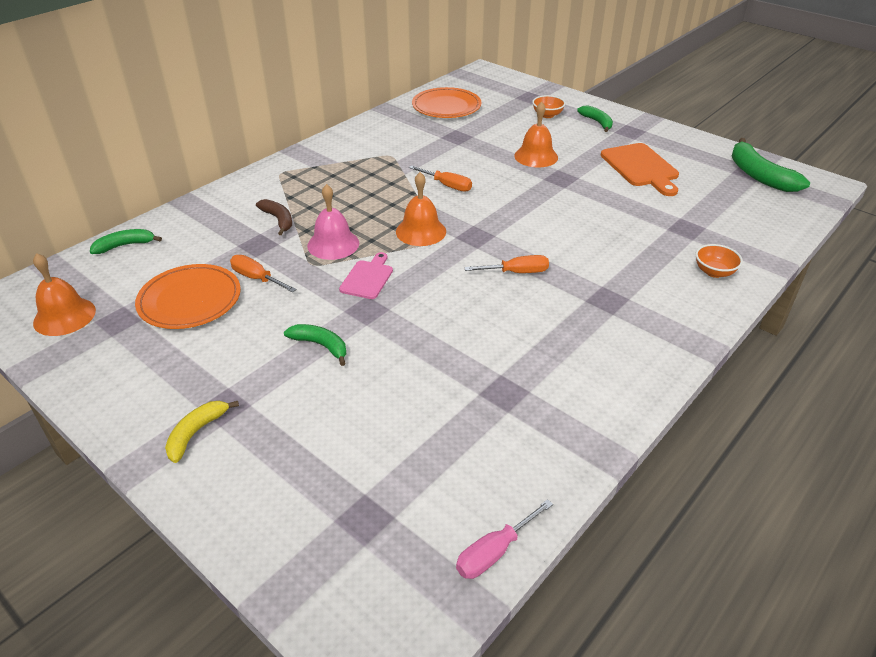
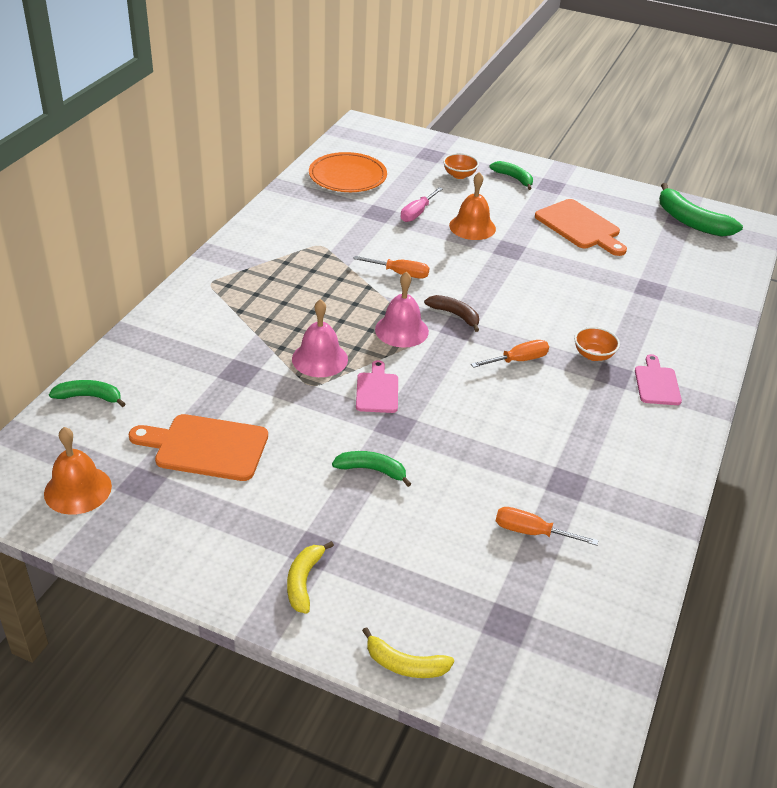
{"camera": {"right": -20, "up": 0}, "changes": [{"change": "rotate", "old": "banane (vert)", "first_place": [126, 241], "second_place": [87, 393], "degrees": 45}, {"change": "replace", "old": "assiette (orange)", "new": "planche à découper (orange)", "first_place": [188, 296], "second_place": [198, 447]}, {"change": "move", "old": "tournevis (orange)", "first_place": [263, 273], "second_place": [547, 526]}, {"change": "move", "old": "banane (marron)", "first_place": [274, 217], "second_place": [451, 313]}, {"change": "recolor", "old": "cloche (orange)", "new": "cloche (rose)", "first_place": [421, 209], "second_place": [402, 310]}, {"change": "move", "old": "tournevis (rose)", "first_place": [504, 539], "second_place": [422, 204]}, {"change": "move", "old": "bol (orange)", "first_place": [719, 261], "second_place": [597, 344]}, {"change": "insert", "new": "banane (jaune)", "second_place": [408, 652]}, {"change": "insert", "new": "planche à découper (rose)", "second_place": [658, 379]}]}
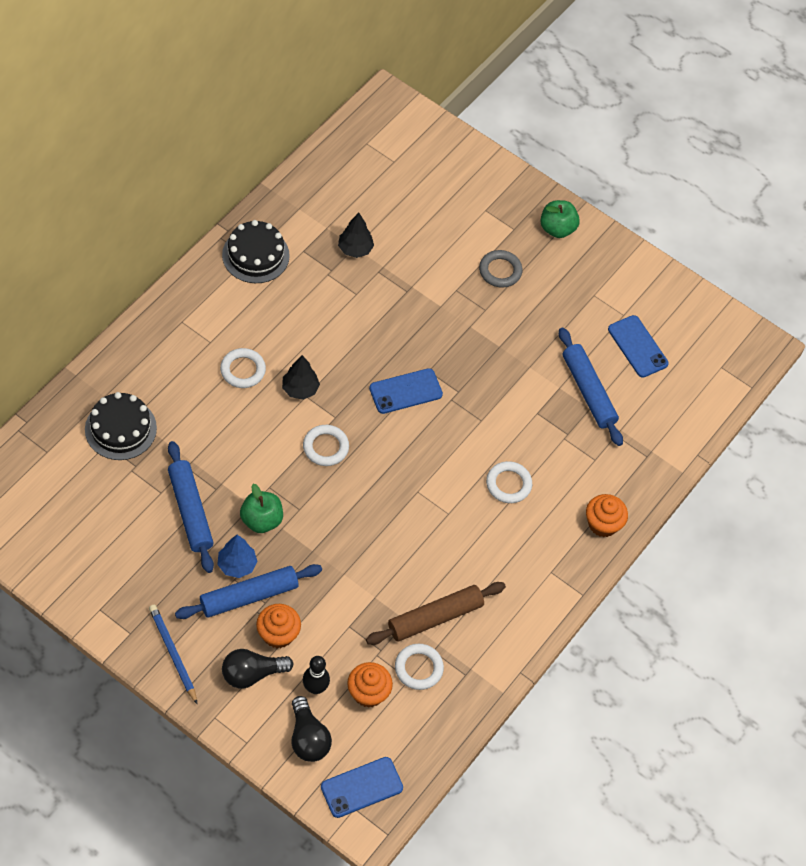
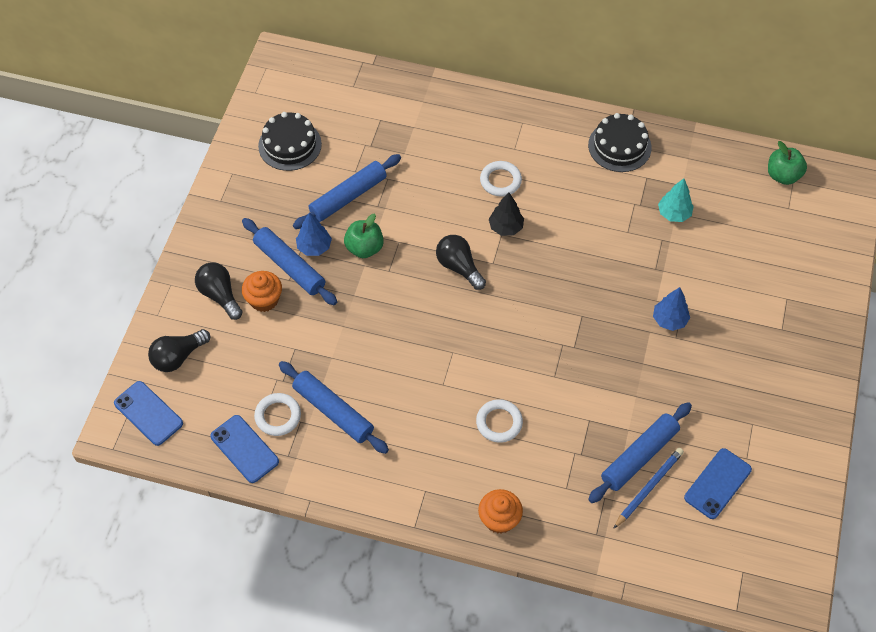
{"camera": {"right": 75, "up": 0}, "changes": [{"change": "move", "old": "gâteau (noir)", "first_place": [121, 426], "second_place": [290, 141]}, {"change": "move", "old": "crayon (bleu)", "first_place": [173, 654], "second_place": [648, 488]}, {"change": "replace", "old": "anneau (blanc)", "new": "ampoule (noir)", "first_place": [326, 445], "second_place": [461, 262]}, {"change": "delete", "old": "quille (noir)", "first_place": [316, 675]}, {"change": "recolor", "old": "arbre (noir)", "new": "arbre (turquoise)", "first_place": [356, 235], "second_place": [676, 200]}, {"change": "delete", "old": "muffin (orange)", "first_place": [370, 685]}, {"change": "recolor", "old": "rouleau à pâtisserie (marron)", "new": "rouleau à pâtisserie (bleu)", "first_place": [436, 613], "second_place": [334, 407]}, {"change": "move", "old": "téléphone (bleu)", "first_place": [406, 391], "second_place": [244, 449]}, {"change": "delete", "old": "anneau (gris)", "first_place": [500, 269]}, {"change": "move", "old": "pomme (vert)", "first_place": [560, 219], "second_place": [787, 163]}, {"change": "insert", "new": "arbre (bleu)", "second_place": [671, 309]}]}
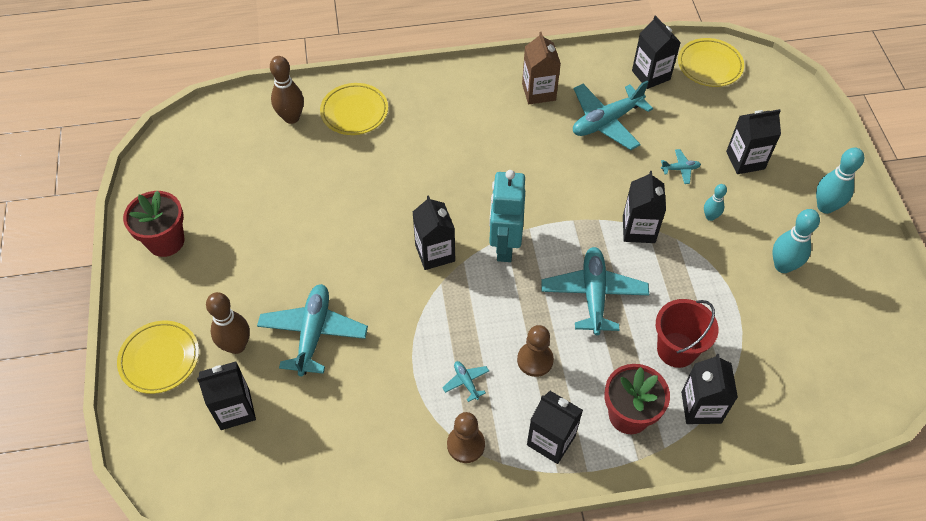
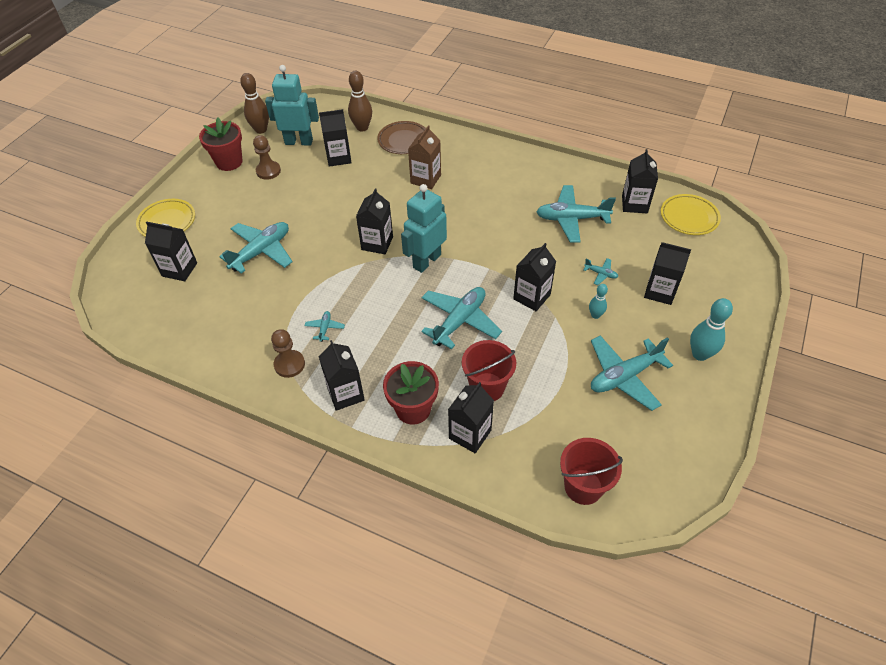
{"camera": {"right": 35, "up": -5}, "changes": [{"change": "move", "old": "quille (marron)", "first_place": [228, 323], "second_place": [254, 103]}, {"change": "recolor", "old": "assiette (jaune)", "new": "assiette (marron)", "first_place": [354, 109], "second_place": [401, 137]}, {"change": "move", "old": "pion (marron)", "first_place": [535, 351], "second_place": [267, 157]}, {"change": "move", "old": "brique de lait (marron)", "first_place": [541, 68], "second_place": [424, 157]}, {"change": "replace", "old": "quille (turquoise)", "new": "avion (turquoise)", "first_place": [796, 241], "second_place": [632, 373]}, {"change": "insert", "new": "robot (turquoise)", "second_place": [292, 105]}, {"change": "insert", "new": "brique de lait (noir)", "second_place": [335, 138]}, {"change": "insert", "new": "seau (rouge)", "second_place": [591, 471]}]}
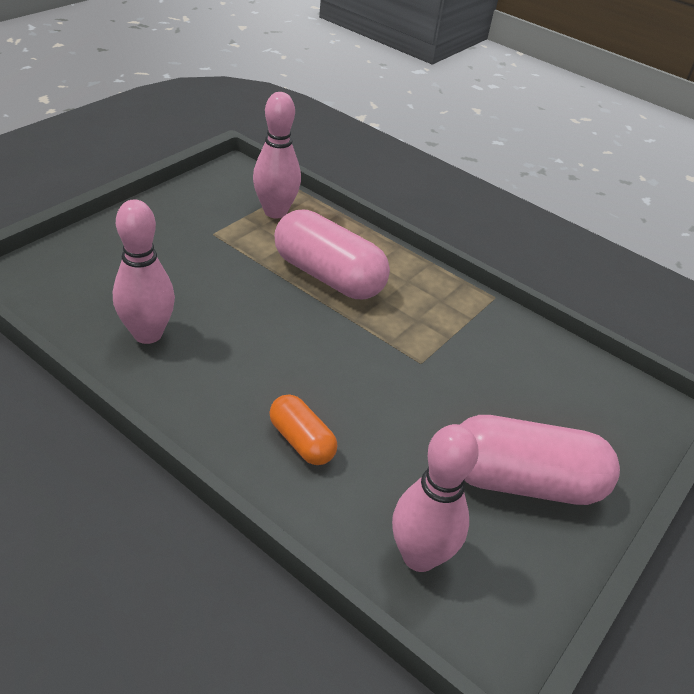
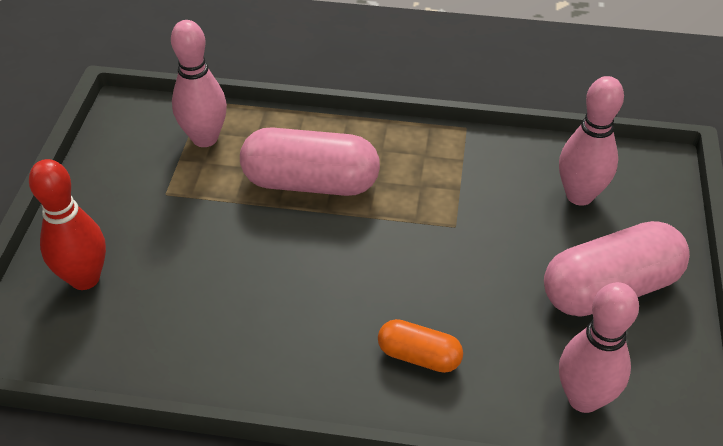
{"camera": {"right": -25, "up": 5}, "changes": [{"change": "move", "old": "quille (rose)", "first_place": [144, 272], "second_place": [591, 141]}, {"change": "insert", "new": "quille (rouge)", "second_place": [67, 224]}]}
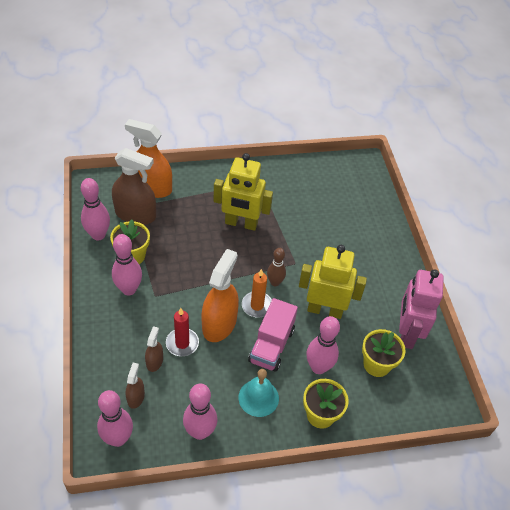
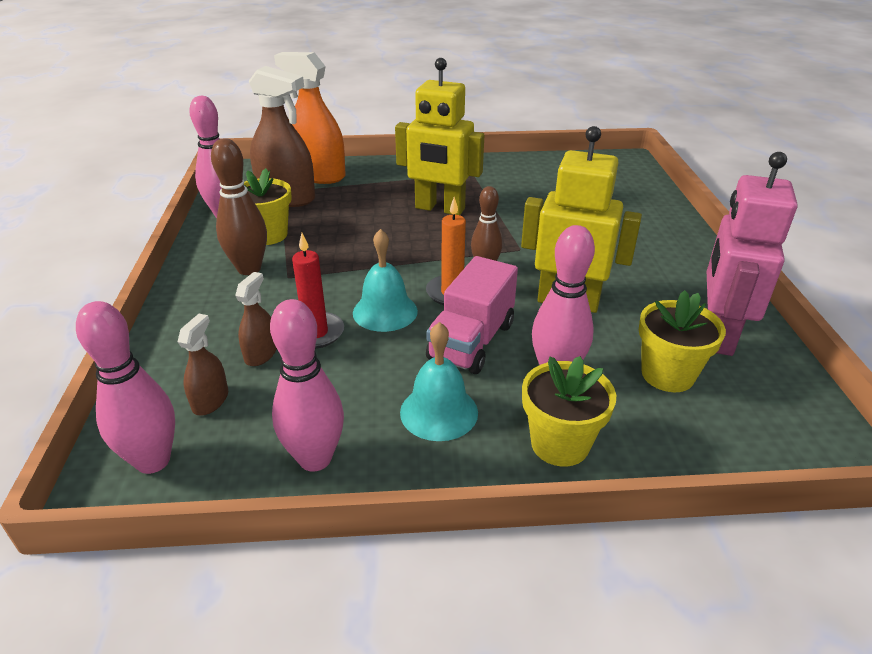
{"camera": {"right": 10, "up": -15}, "changes": [{"change": "recolor", "old": "quille (rose)", "new": "quille (marron)", "first_place": [127, 264], "second_place": [239, 206]}, {"change": "replace", "old": "vaporisateur (orange)", "new": "cloche (turquoise)", "first_place": [220, 295], "second_place": [385, 280]}]}
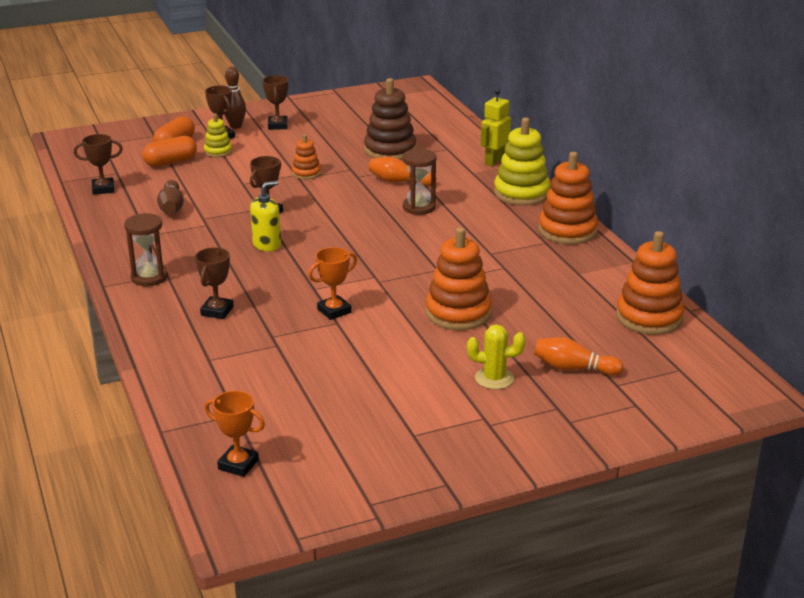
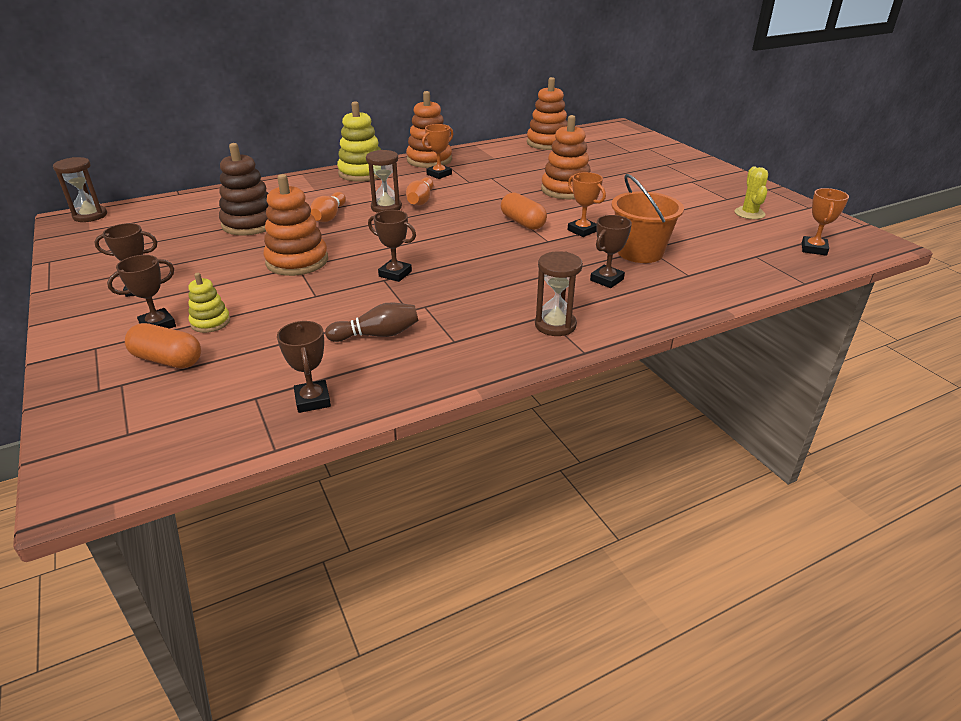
{"camera": {"right": -95, "up": 5}, "changes": [{"change": "move", "old": "gélule (orange)", "first_place": [169, 151], "second_place": [524, 211]}, {"change": "rotate", "old": "trophée (marron)", "first_place": [214, 283], "second_place": [611, 251], "degrees": -60}, {"change": "delete", "old": "quille (marron)", "first_place": [235, 98]}, {"change": "delete", "old": "distributeur de savon (jaune)", "first_place": [265, 216]}, {"change": "resize", "old": "jouet à empiler (orange)", "first_place": [306, 157], "second_place": [295, 225], "factor": 1.86}, {"change": "move", "old": "cactus (jaune)", "first_place": [496, 356], "second_place": [751, 192]}, {"change": "delete", "old": "robot (jaune)", "first_place": [496, 127]}, {"change": "move", "old": "quille (orange)", "first_place": [578, 356], "second_place": [419, 191]}, {"change": "insert", "new": "sablier (marron)", "second_place": [80, 189]}, {"change": "insert", "new": "trophée (orange)", "second_place": [437, 151]}, {"change": "insert", "new": "seau (orange)", "second_place": [647, 218]}]}
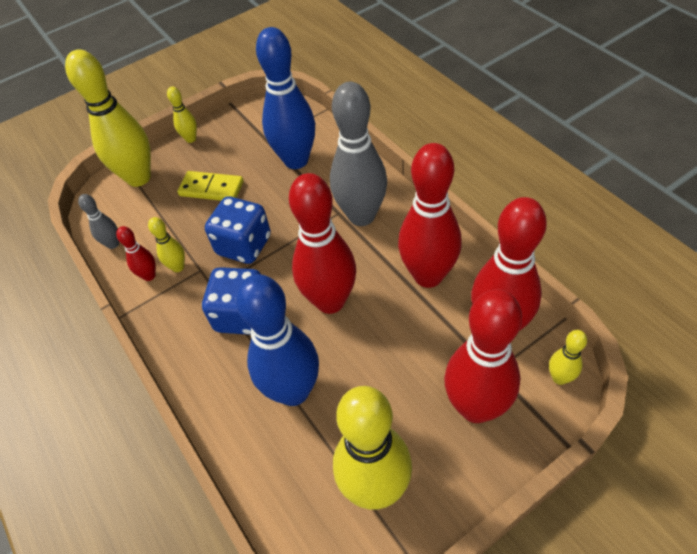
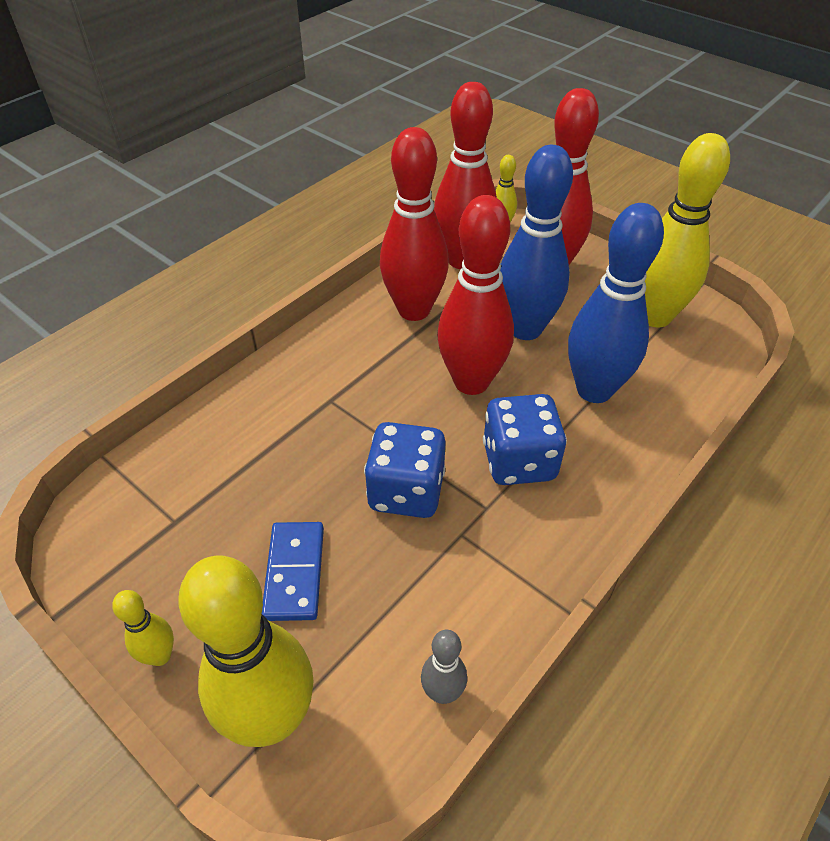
{"camera": {"right": -110, "up": -5}, "changes": [{"change": "delete", "old": "quille (rouge)", "first_place": [136, 253]}, {"change": "delete", "old": "quille (jaune)", "first_place": [166, 244]}, {"change": "recolor", "old": "domino (jaune)", "new": "domino (bleu)", "first_place": [210, 186], "second_place": [293, 571]}, {"change": "move", "old": "quille (bleu)", "first_place": [285, 98], "second_place": [536, 242]}, {"change": "delete", "old": "quille (gris)", "first_place": [358, 154]}]}
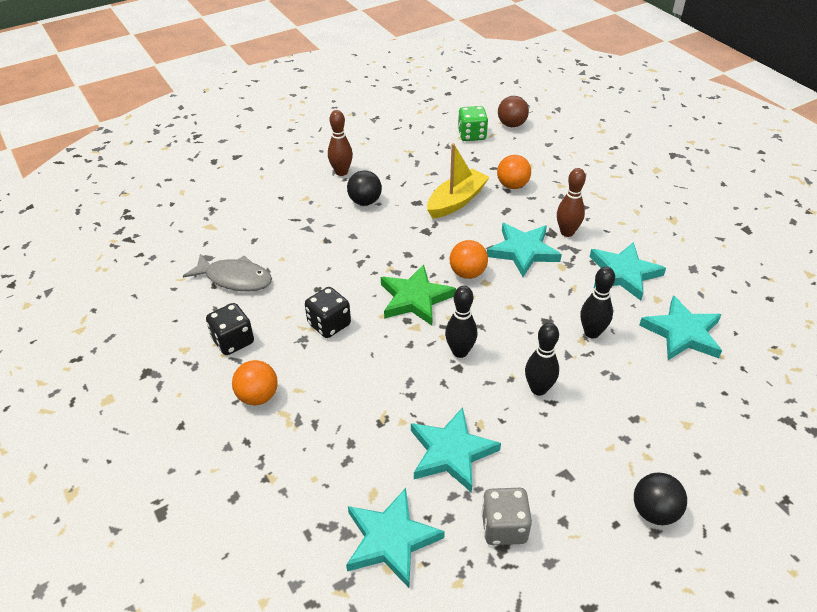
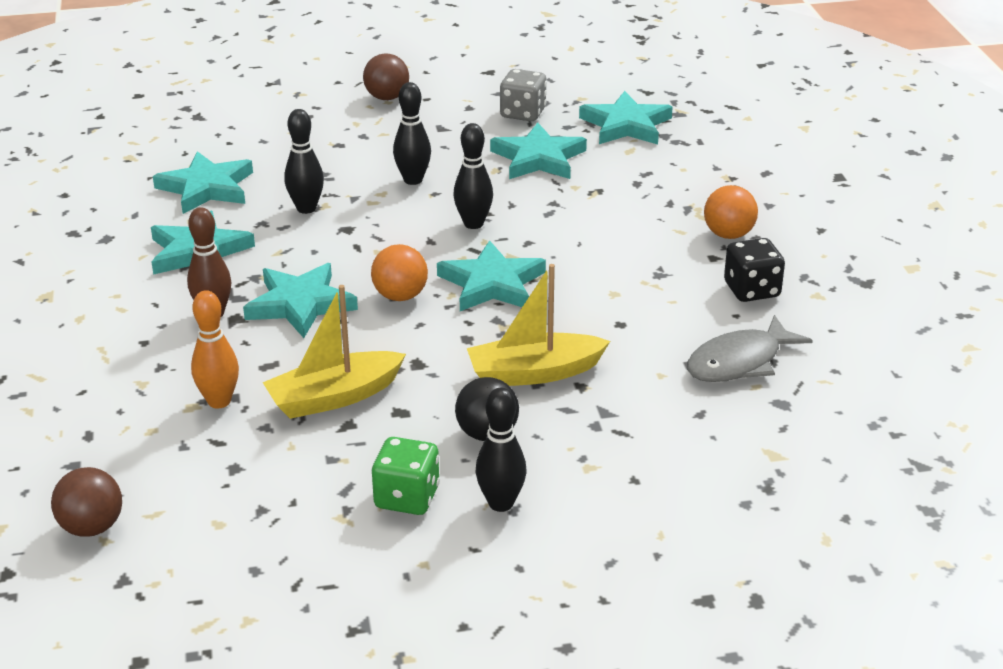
{"camera": {"right": -160, "up": -10}, "changes": [{"change": "rotate", "old": "poisson (gris)", "first_place": [227, 272], "second_place": [750, 348], "degrees": -75}, {"change": "delete", "old": "dé (noir)", "first_place": [328, 312]}, {"change": "recolor", "old": "quille (marron)", "new": "quille (noir)", "first_place": [340, 143], "second_place": [501, 450]}, {"change": "recolor", "old": "étoile (vert)", "new": "étoile (turquoise)", "first_place": [418, 295], "second_place": [491, 276]}, {"change": "move", "old": "dé (vert)", "first_place": [473, 123], "second_place": [406, 476]}, {"change": "replace", "old": "balle (orange)", "new": "quille (orange)", "first_place": [514, 172], "second_place": [215, 349]}, {"change": "recolor", "old": "balle (noir)", "new": "balle (marron)", "first_place": [660, 498], "second_place": [386, 76]}, {"change": "insert", "new": "bateau (jaune)", "second_place": [538, 325]}]}
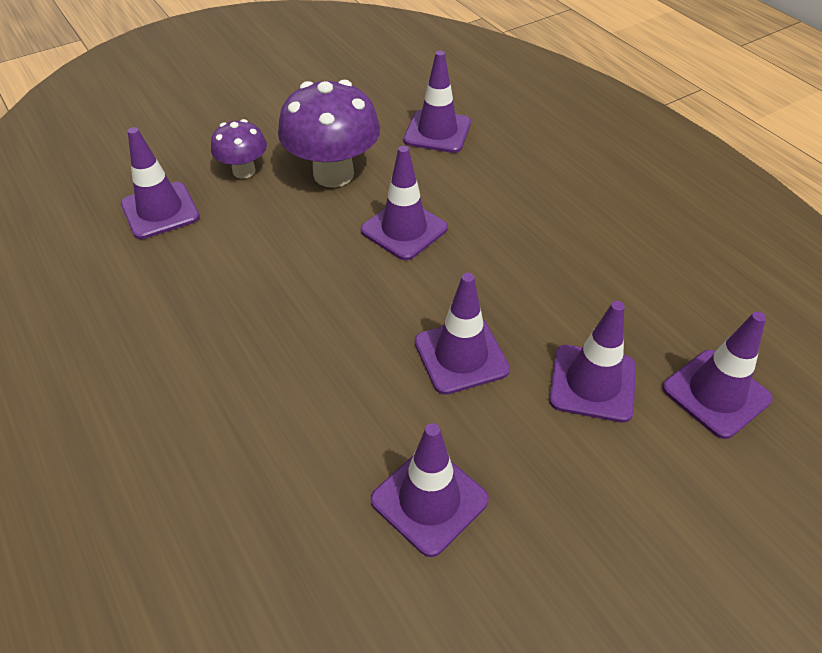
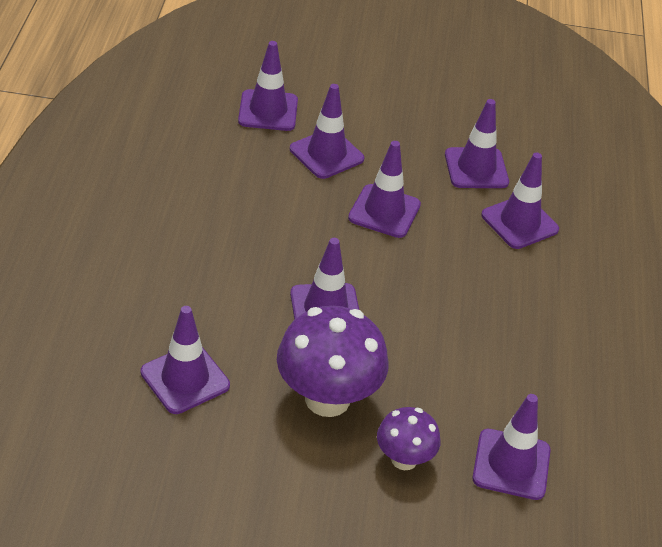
{"camera": {"right": -145, "up": -5}, "changes": [{"change": "insert", "new": "cône de chantier (violet)", "second_place": [520, 201]}]}
